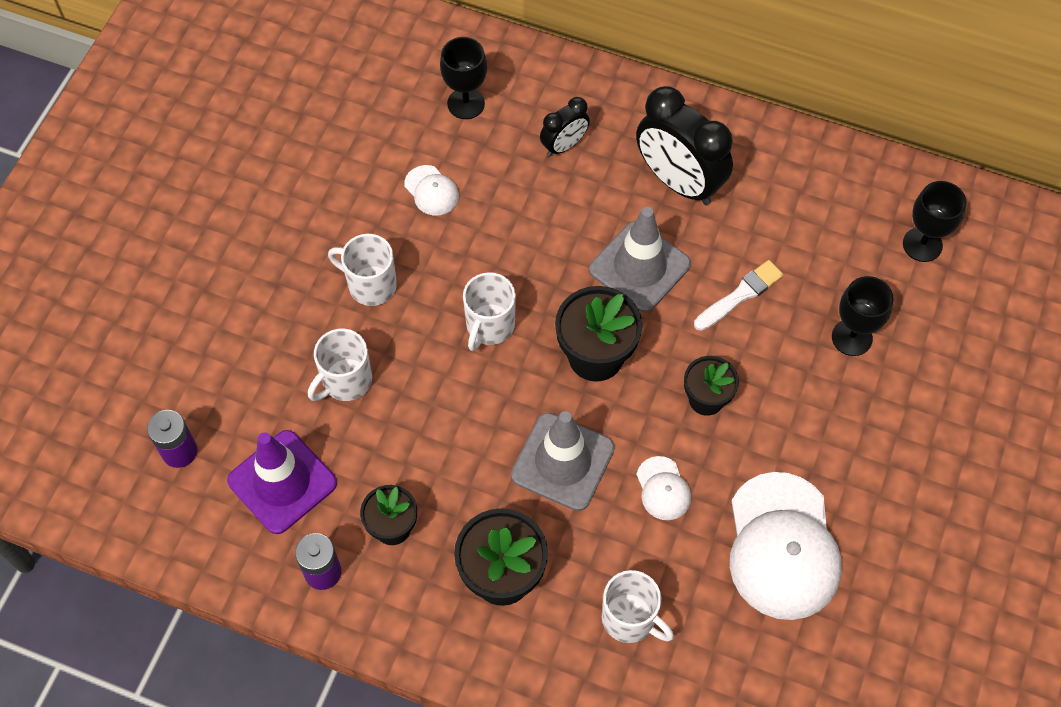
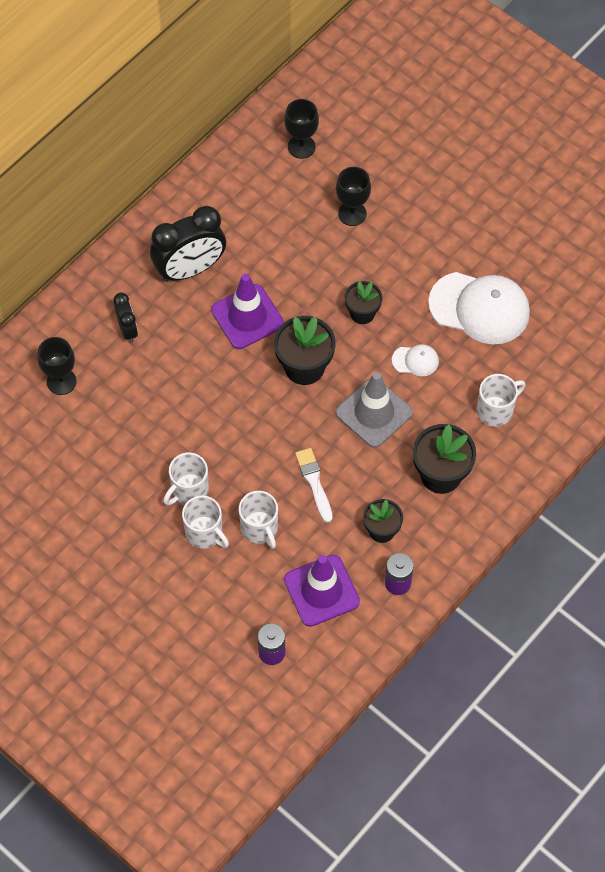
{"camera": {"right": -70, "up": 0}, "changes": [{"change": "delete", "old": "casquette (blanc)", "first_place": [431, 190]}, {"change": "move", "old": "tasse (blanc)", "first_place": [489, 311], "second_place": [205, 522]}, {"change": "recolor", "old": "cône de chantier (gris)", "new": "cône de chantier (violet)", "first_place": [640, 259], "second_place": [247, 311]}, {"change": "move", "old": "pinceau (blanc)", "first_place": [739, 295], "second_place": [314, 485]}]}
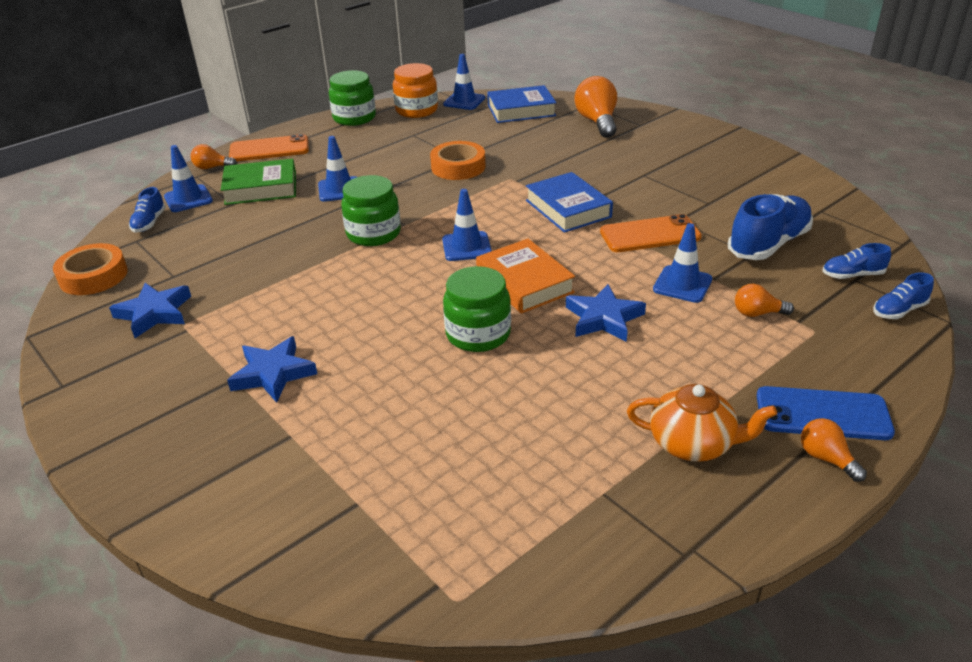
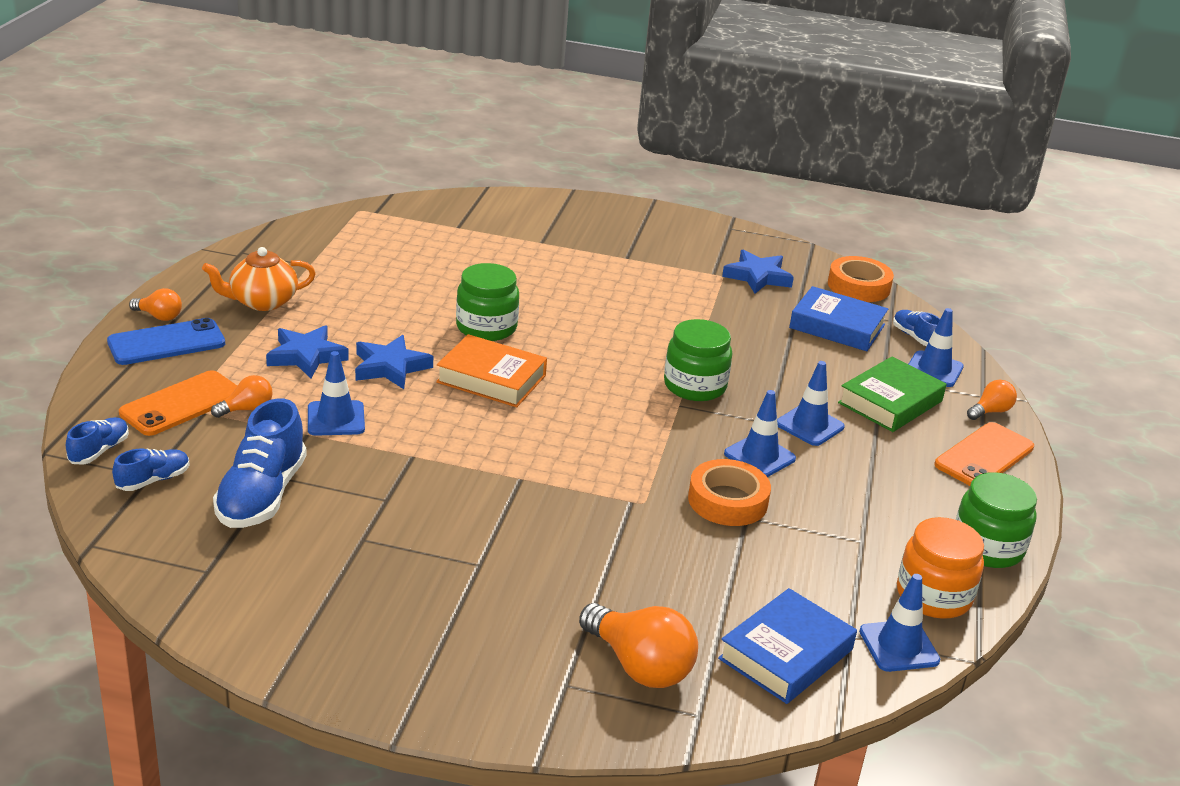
{"camera": {"right": 140, "up": -5}, "changes": [{"change": "move", "old": "étoile (bleu)", "first_place": [272, 369], "second_place": [307, 351]}, {"change": "move", "old": "cône de chantier (bleu)", "first_place": [467, 225], "second_place": [760, 433]}, {"change": "move", "old": "livre (bleu)", "first_place": [569, 202], "second_place": [838, 318]}, {"change": "move", "old": "téléphone (orange)", "first_place": [651, 233], "second_place": [178, 403]}]}
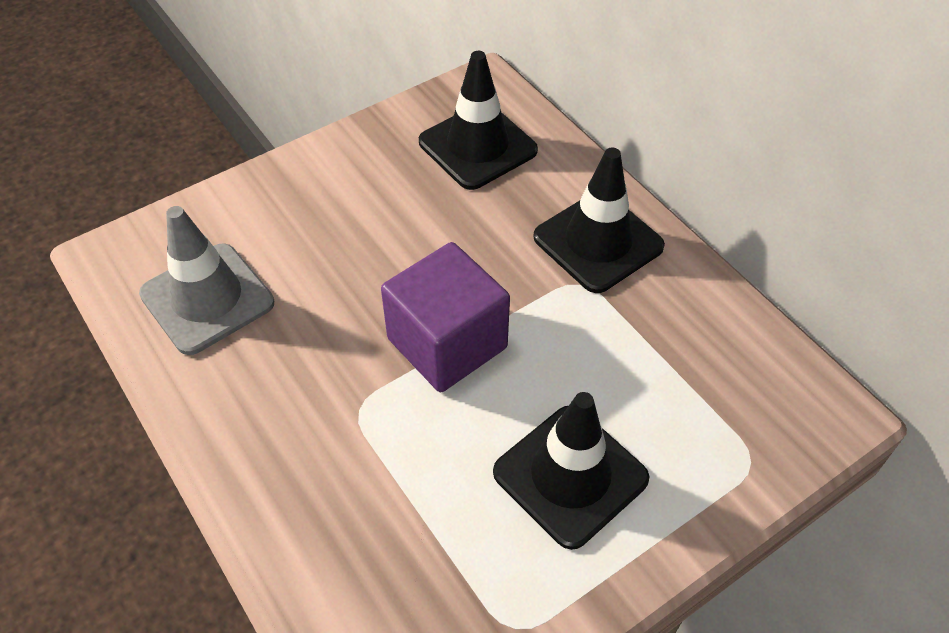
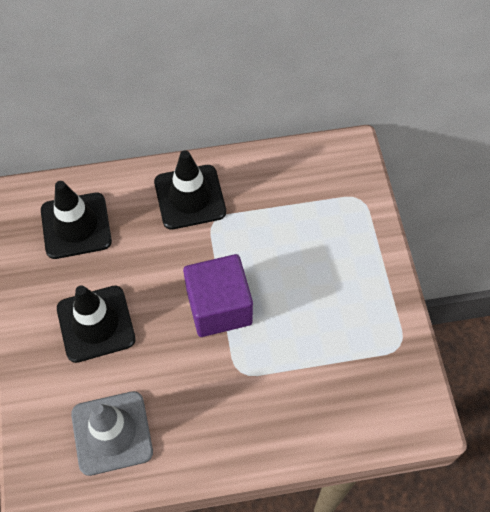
{"camera": {"right": -65, "up": 10}, "changes": [{"change": "move", "old": "cône de chantier (noir)", "first_place": [571, 471], "second_place": [96, 324]}]}
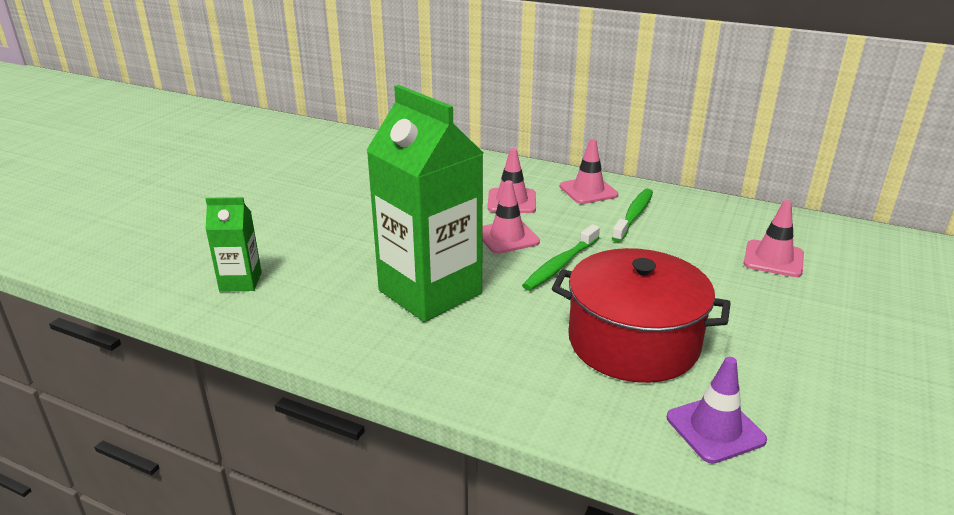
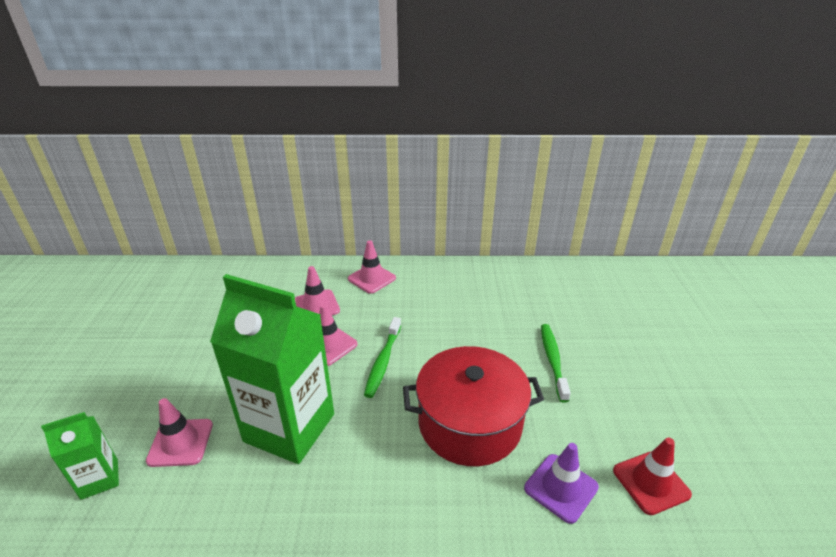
{"camera": {"right": -25, "up": 5}, "changes": [{"change": "move", "old": "brosse à dents (vert)", "first_place": [632, 215], "second_place": [556, 363]}, {"change": "move", "old": "cône de chantier (rose)", "first_place": [773, 238], "second_place": [179, 432]}, {"change": "insert", "new": "cône de chantier (rouge)", "second_place": [652, 476]}]}
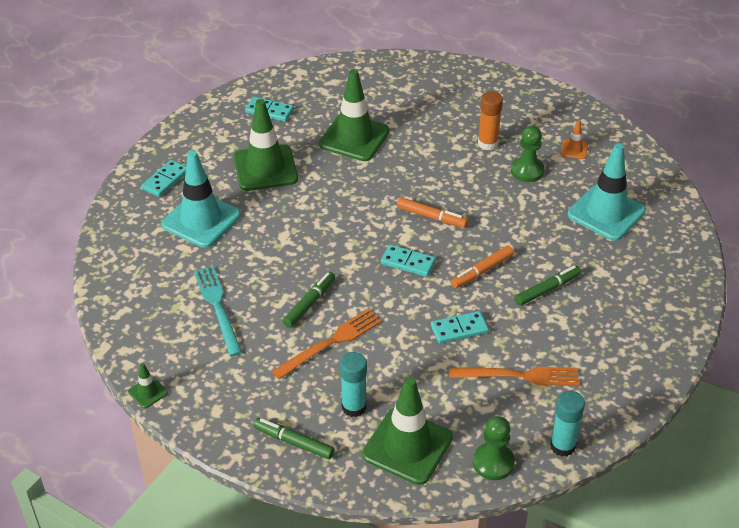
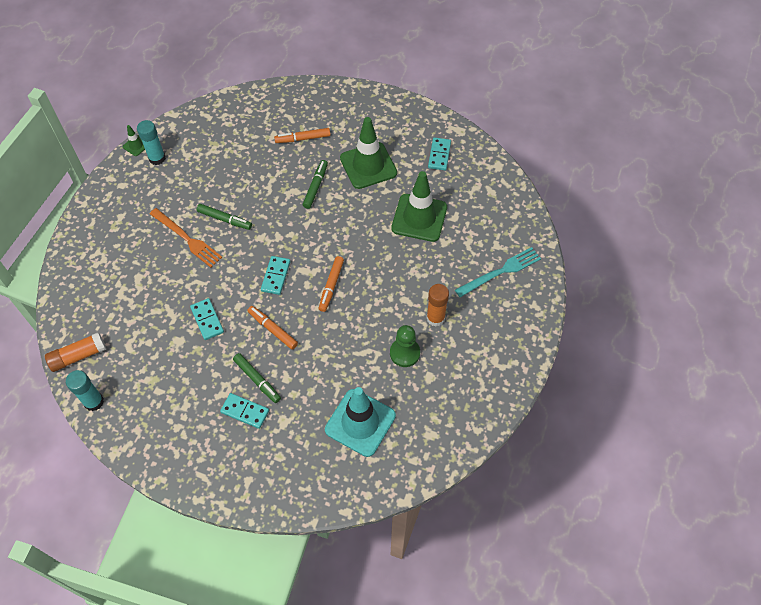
{"camera": {"right": 80, "up": 15}, "changes": [{"change": "move", "old": "domino (turquoise)", "first_place": [163, 178], "second_place": [244, 411]}, {"change": "replace", "old": "cône de chantier (turquoise)", "new": "feutre (orange)", "first_place": [201, 199], "second_place": [302, 135]}, {"change": "move", "old": "fourchette (turquoise)", "first_place": [218, 311], "second_place": [498, 272]}, {"change": "move", "old": "feutre (vert)", "first_place": [293, 438], "second_place": [315, 184]}, {"change": "move", "old": "bâton de colle (turquoise)", "first_place": [353, 384], "second_place": [151, 142]}, {"change": "delete", "old": "cône de chantier (vert)", "first_place": [407, 431]}, {"change": "delete", "old": "fourchette (orange)", "first_place": [514, 376]}, {"change": "replace", "old": "pion (vert)", "new": "bâton de colle (orange)", "first_place": [494, 448], "second_place": [75, 352]}, {"change": "delete", "old": "cône de chantier (orange)", "first_place": [574, 139]}]}
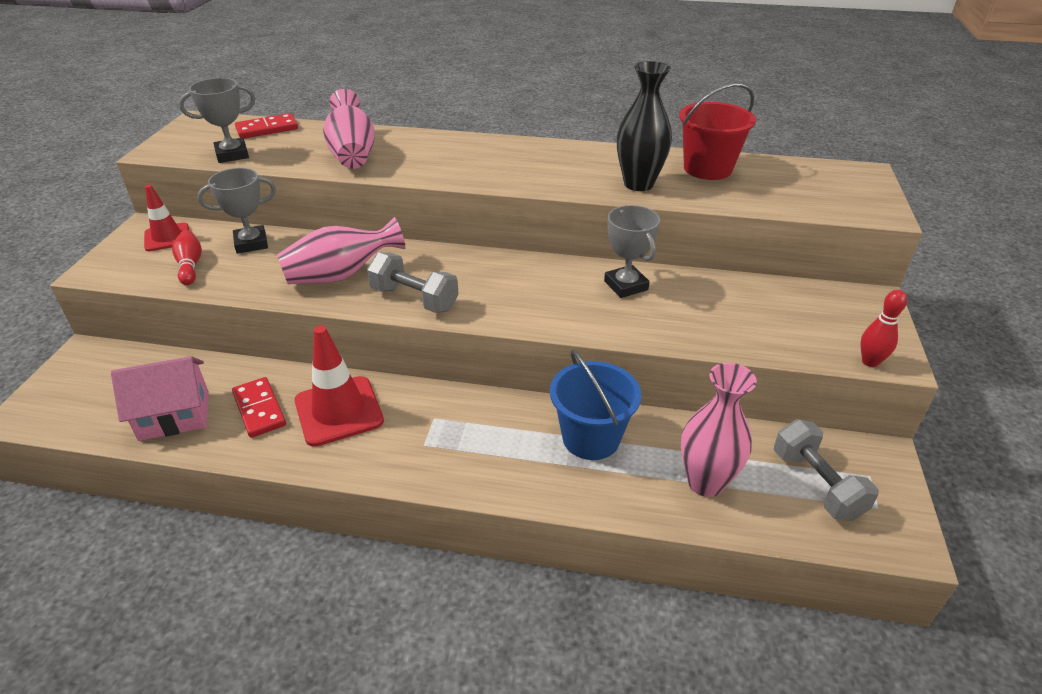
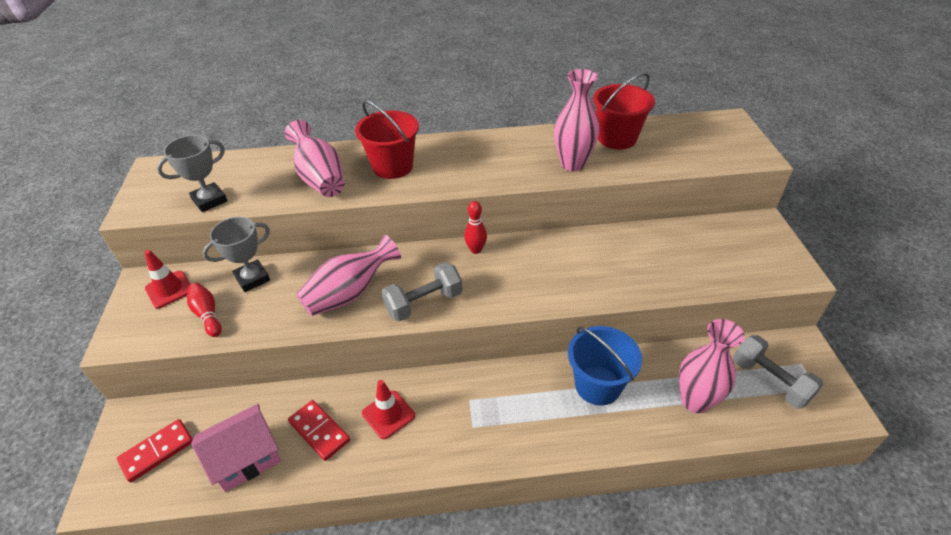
{"camera": {"right": -15, "up": 5}, "changes": [{"change": "move", "old": "domino (rouge)", "first_place": [266, 125], "second_place": [155, 450]}, {"change": "resize", "old": "cône de chantier (rouge)", "first_place": [339, 386], "second_place": [388, 409], "factor": 0.63}, {"change": "rotate", "old": "haltère (gris)", "first_place": [413, 282], "second_place": [422, 292], "degrees": -45}, {"change": "delete", "old": "trophée (gris)", "first_place": [632, 251]}, {"change": "recolor", "old": "vase (noir)", "new": "vase (rose)", "first_place": [644, 126], "second_place": [577, 120]}, {"change": "move", "old": "quille (rouge)", "first_place": [883, 328], "second_place": [475, 227]}, {"change": "insert", "new": "seau (rouge)", "second_place": [387, 139]}]}
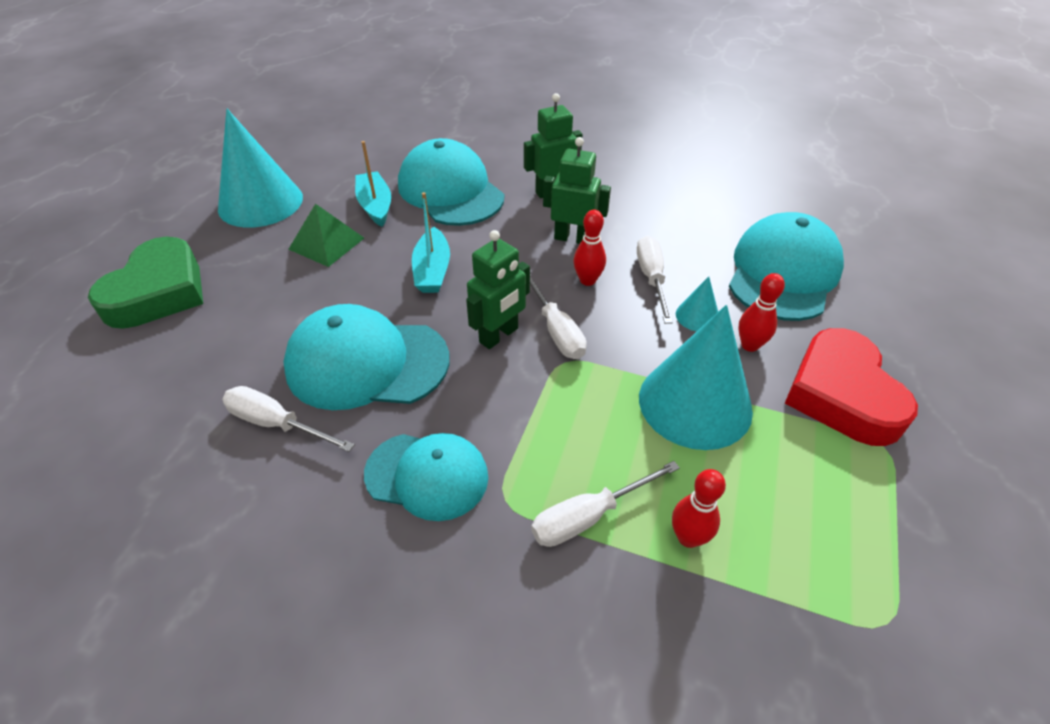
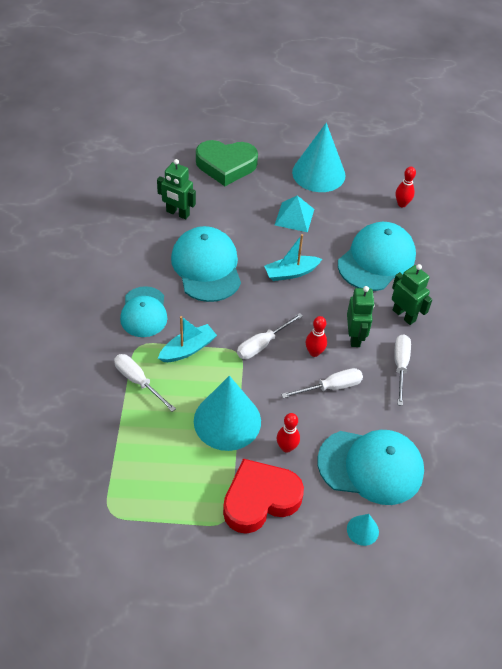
{"camera": {"right": 70, "up": 5}, "changes": [{"change": "move", "old": "tournevis (blanc)", "first_place": [288, 419], "second_place": [402, 370]}, {"change": "recolor", "old": "pyramide (vert)", "new": "pyramide (turquoise)", "first_place": [326, 235], "second_place": [294, 213]}, {"change": "move", "old": "bateau (turquoise)", "first_place": [373, 184], "second_place": [187, 339]}, {"change": "move", "old": "robot (vert)", "first_place": [498, 289], "second_place": [176, 189]}, {"change": "move", "old": "quille (rouge)", "first_place": [699, 508], "second_place": [406, 186]}, {"change": "move", "old": "cône (turquoise)", "first_place": [697, 303], "second_place": [363, 530]}]}
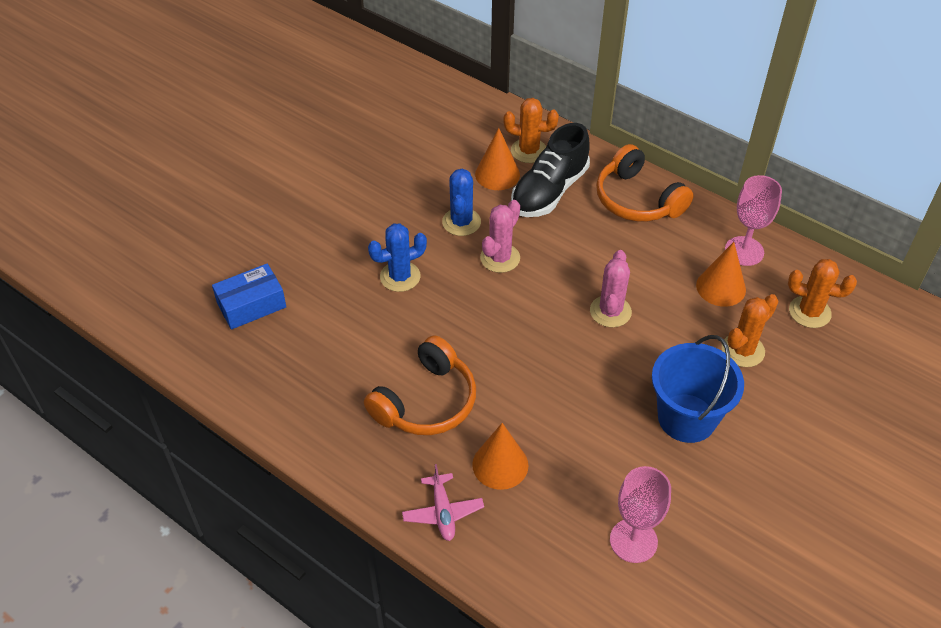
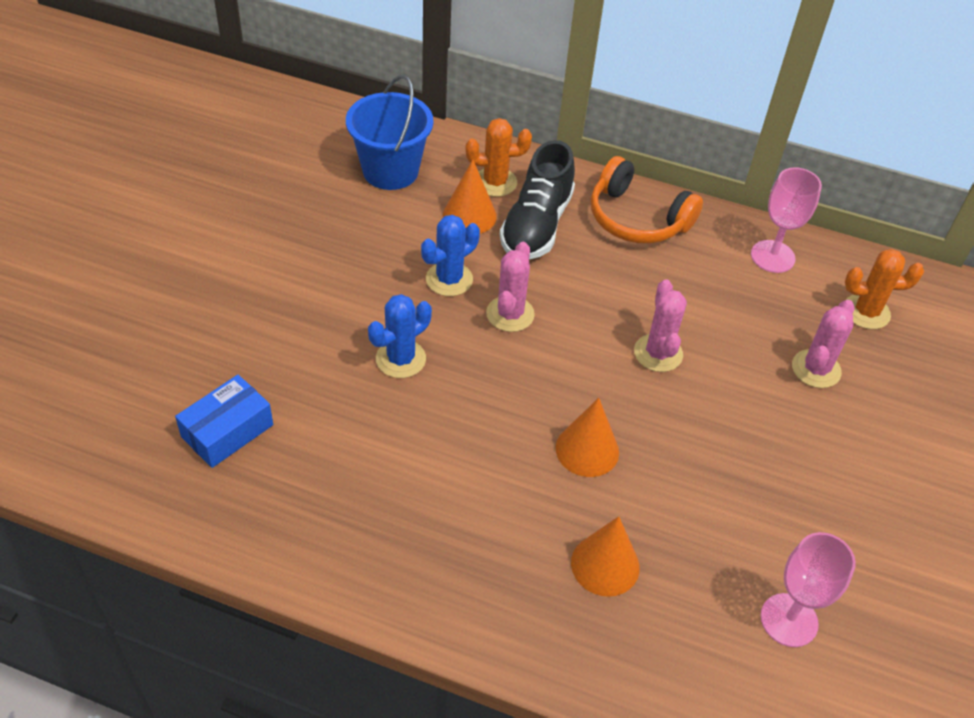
{"camera": {"right": -20, "up": 0}, "changes": [{"change": "delete", "old": "casque audio (orange)", "first_place": [420, 385]}, {"change": "delete", "old": "avion (rose)", "first_place": [443, 502]}, {"change": "rotate", "old": "cactus (bleu)", "first_place": [461, 202], "second_place": [450, 255], "degrees": 60}, {"change": "move", "old": "seau (bleu)", "first_place": [698, 389], "second_place": [389, 132]}, {"change": "move", "old": "cône (orange)", "first_place": [721, 274], "second_place": [587, 437]}, {"change": "recolor", "old": "cactus (orange)", "new": "cactus (rose)", "first_place": [750, 330], "second_place": [823, 344]}]}
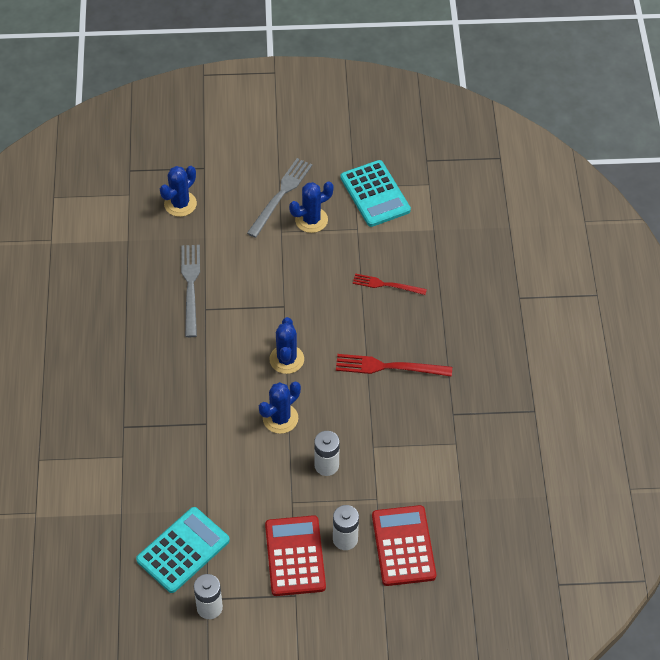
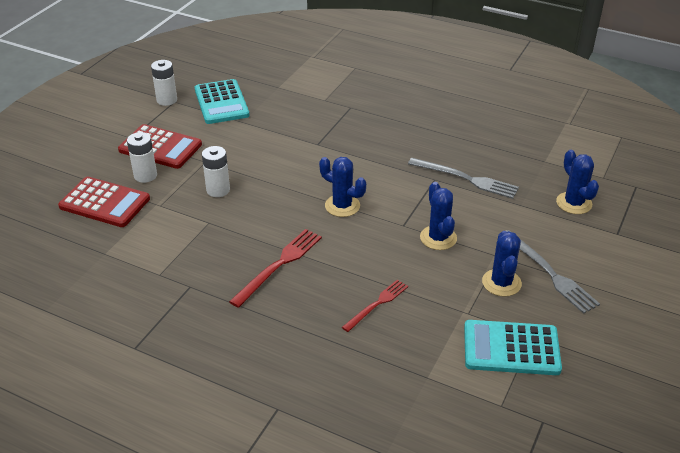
{"camera": {"right": 120, "up": -15}, "changes": [{"change": "move", "old": "cactus (bleu)", "first_place": [280, 408], "second_place": [438, 216]}]}
